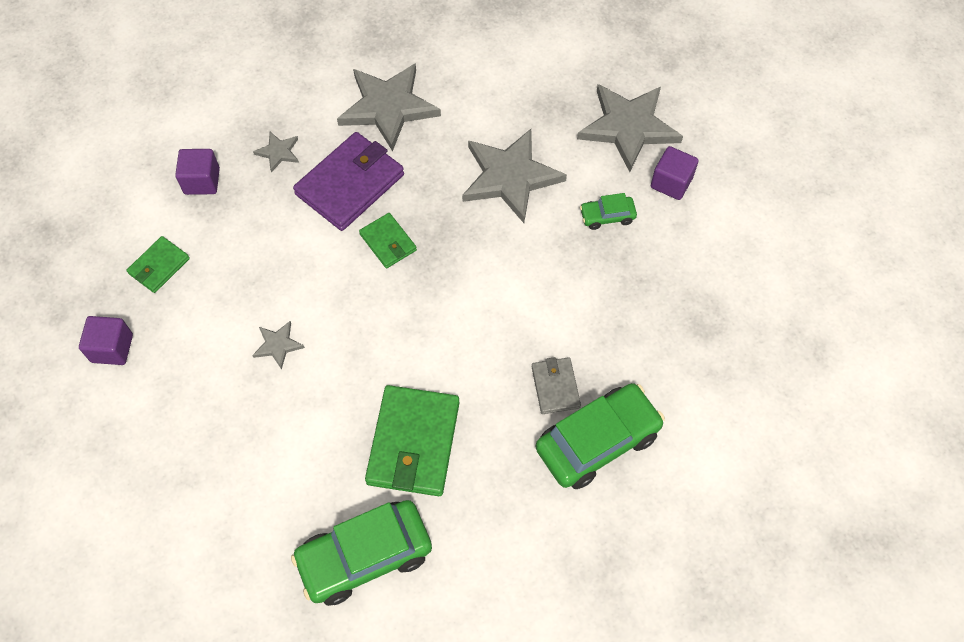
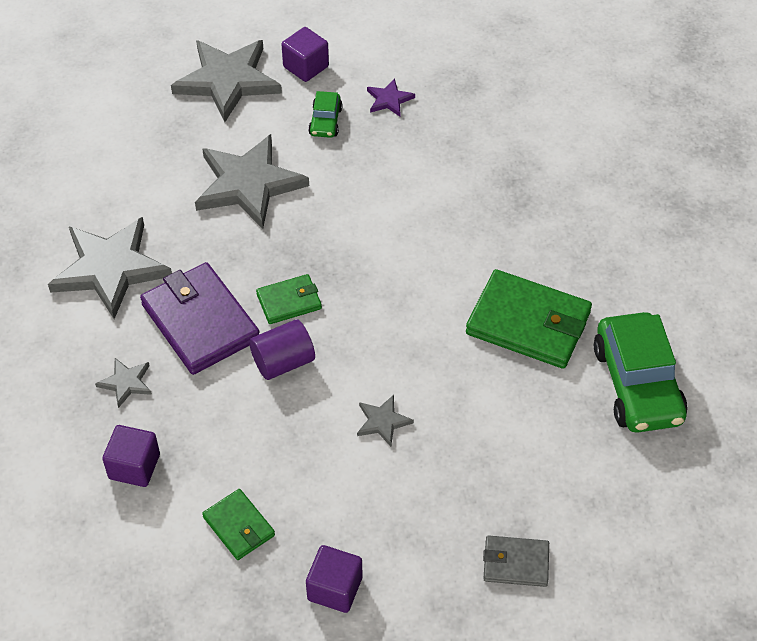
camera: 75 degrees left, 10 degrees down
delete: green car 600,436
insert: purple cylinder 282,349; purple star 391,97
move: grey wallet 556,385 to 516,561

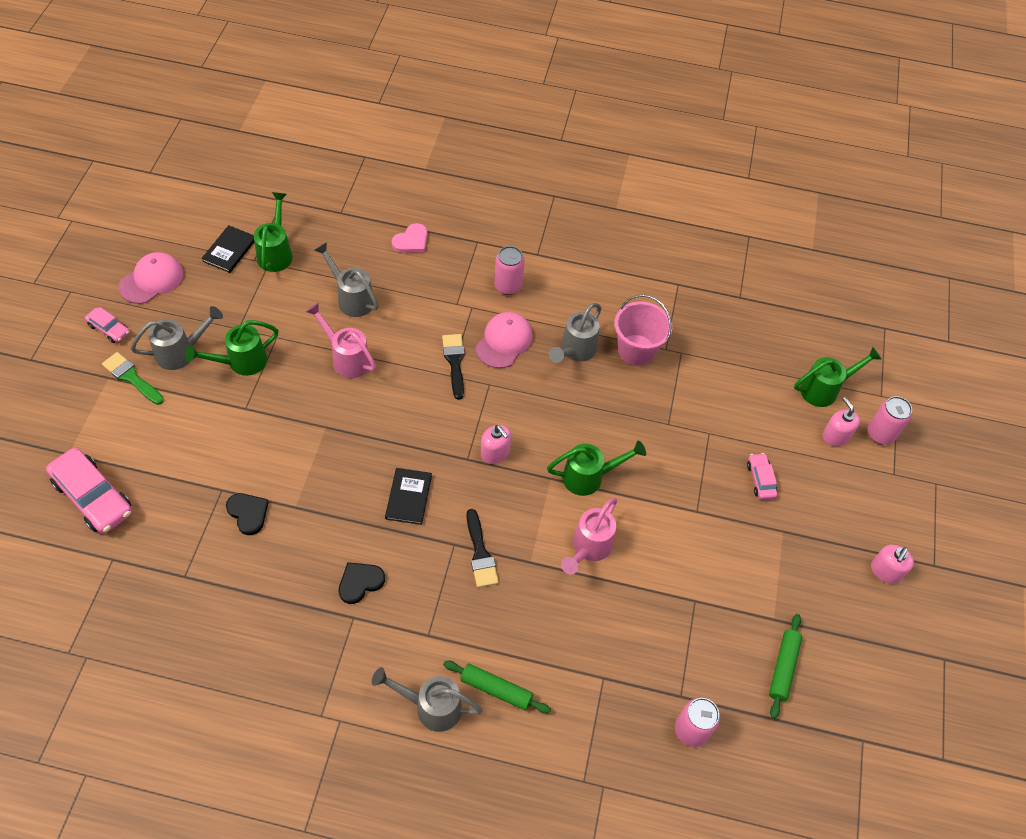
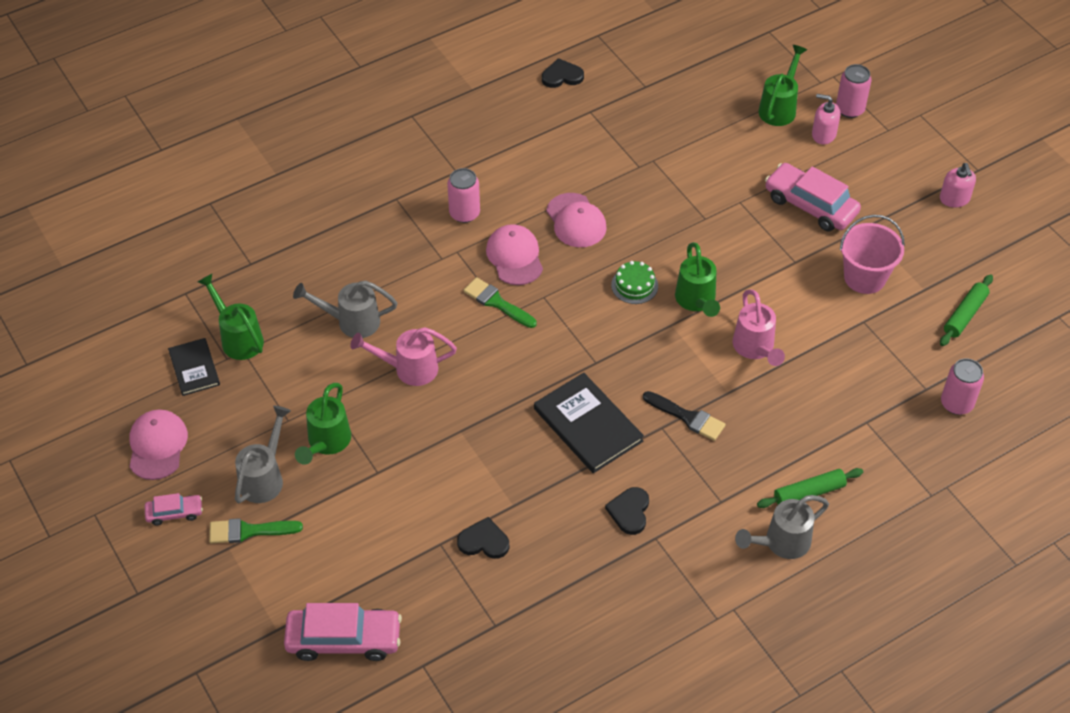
camera: 40 degrees left, 5 degrees down
delete: pink heart 409,238; pink soap dispenser 496,444
insert: black heart 563,73; green cake 634,282
move: pink bucket 643,330 to 872,254
replace: grey watering can 575,333 to pink cap 576,220
recolor: black brush 453,367 to green brush 500,302
rotate: green watering can 596,468 = 697,279 135 degrees clockwise; green rolling pin 785,666 = 966,310 60 degrees clockwise
resize: black book 408,496 = 589,423 x1.63; pink car 762,476 = 813,197 x1.92

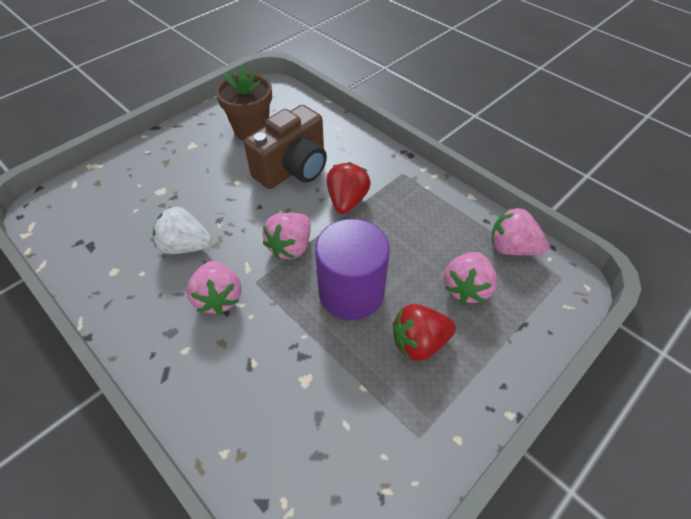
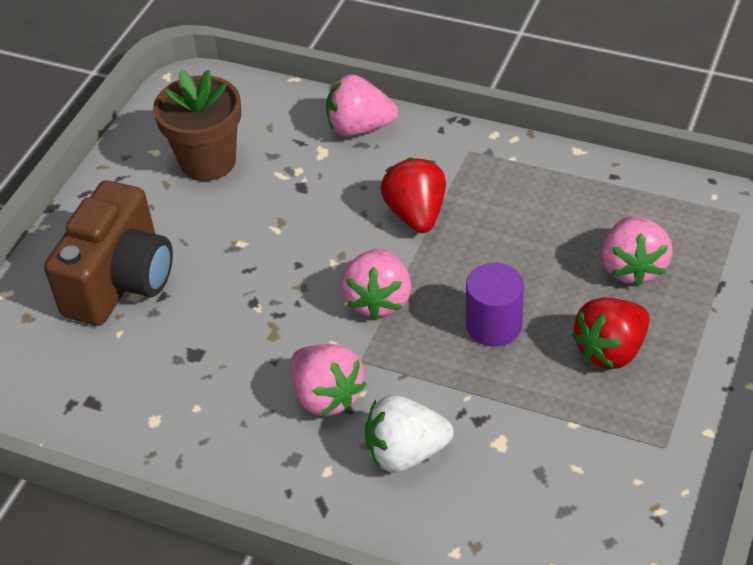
camera: 20 degrees left, 5 degrees down
move: brown camera 285,147 to 108,253; pink strawberry 520,231 to 362,105; white strawberry 182,230 to 409,434
resize: purple cylinder 352,269 = 495,304 x0.61

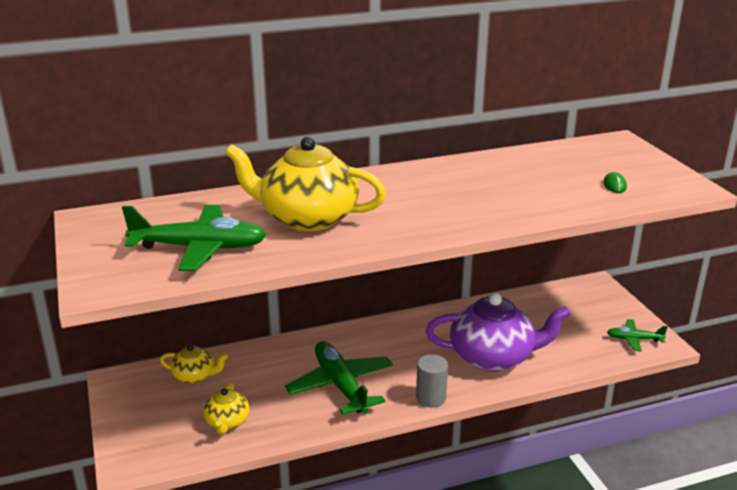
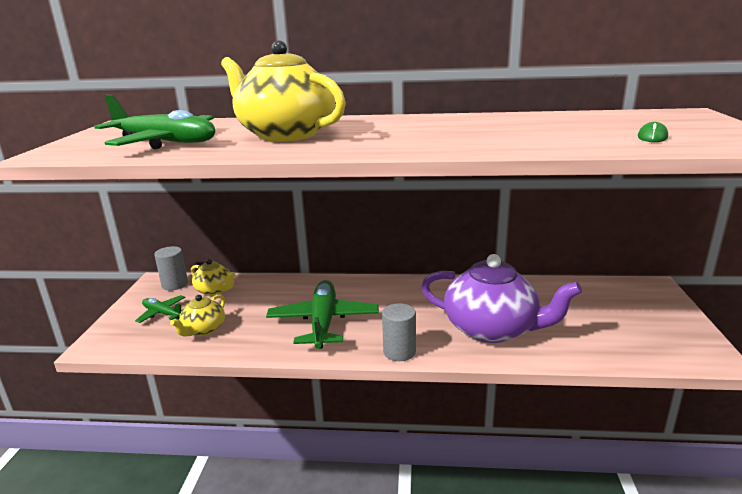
camera: 25 degrees right, 5 degrees down
insert: grey cylinder 171,268
move: green plane 637,335 to 160,309

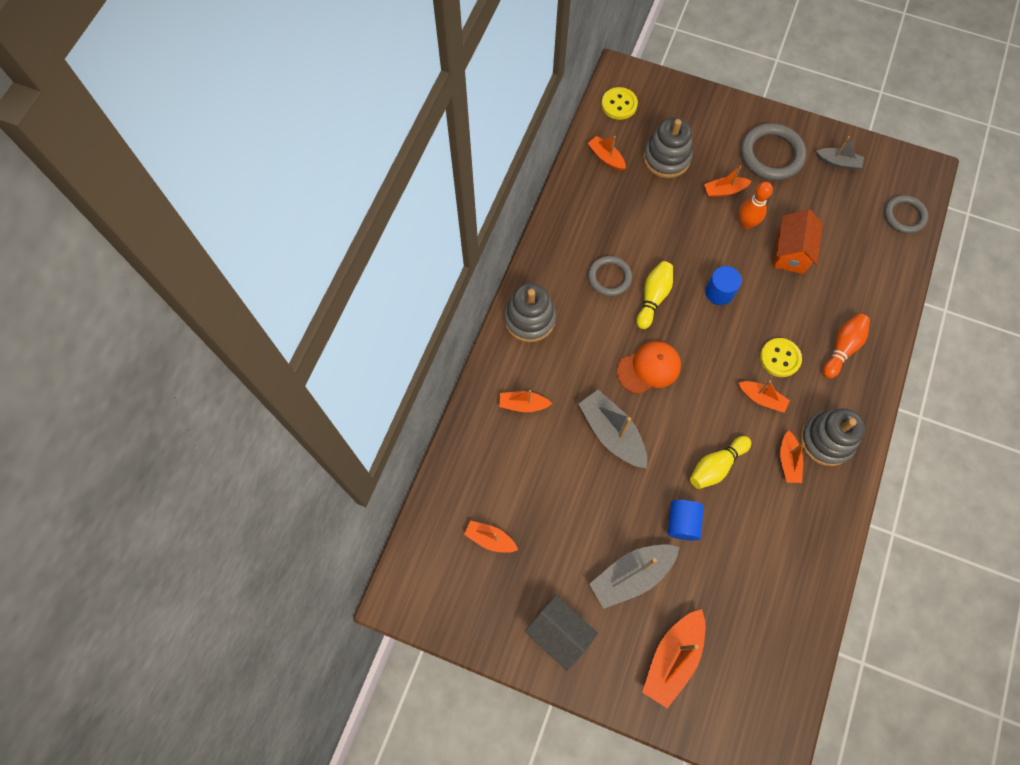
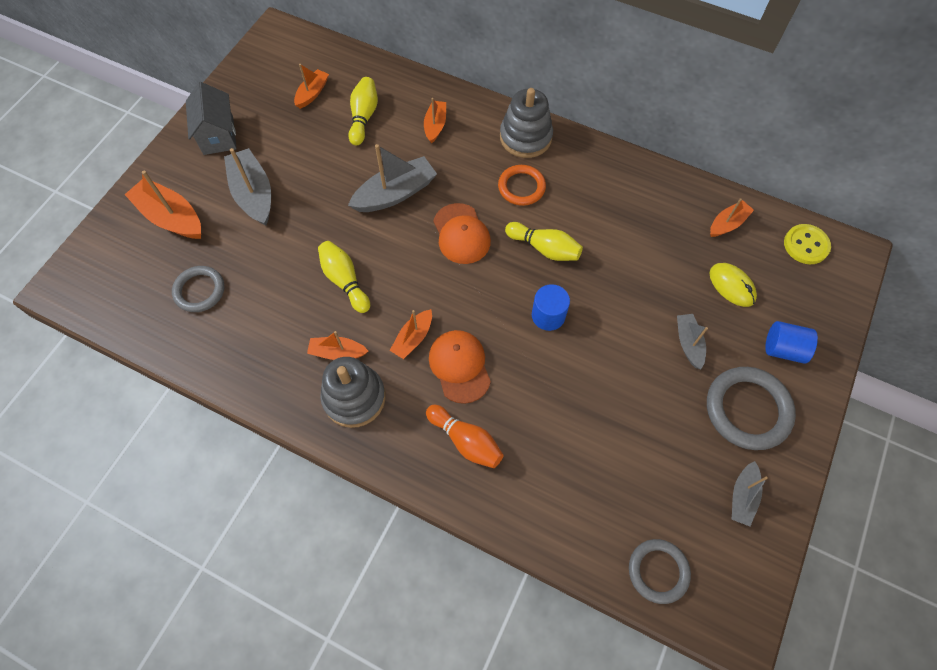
camera: 95 degrees right, 5 degrees down
delete: orange bowling pin 756,205; orange house 798,241
insert: yellow bowling pin 363,111; orange ring 522,185
move: grey ring 610,276 to 198,289; blue cylinder 686,520 to 791,342
replace: yellow button 781,357 to orange cap 460,367; grey stacking toy 668,147 to yellow mouse 733,285
recolor: orange boat 728,181 to grey boat 692,341
rotate: grey house 561,633 = 211,118 60 degrees counterclockwise

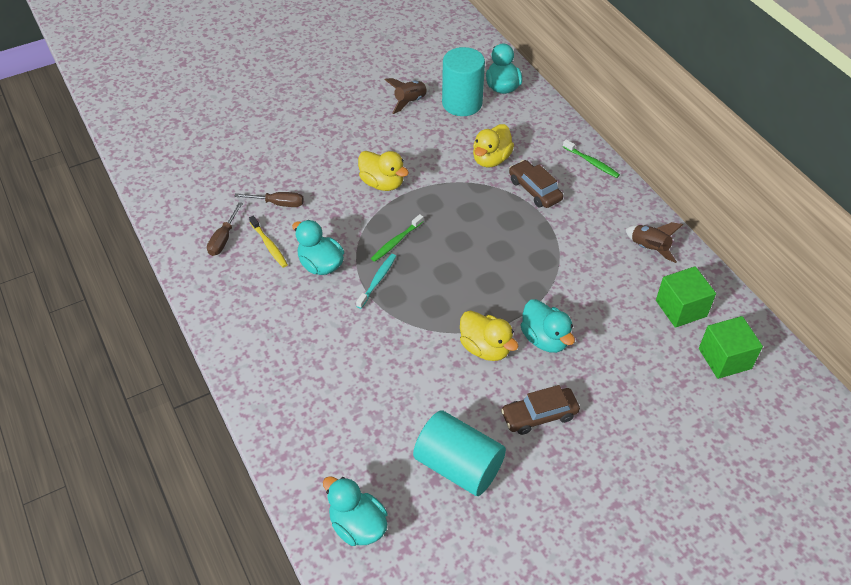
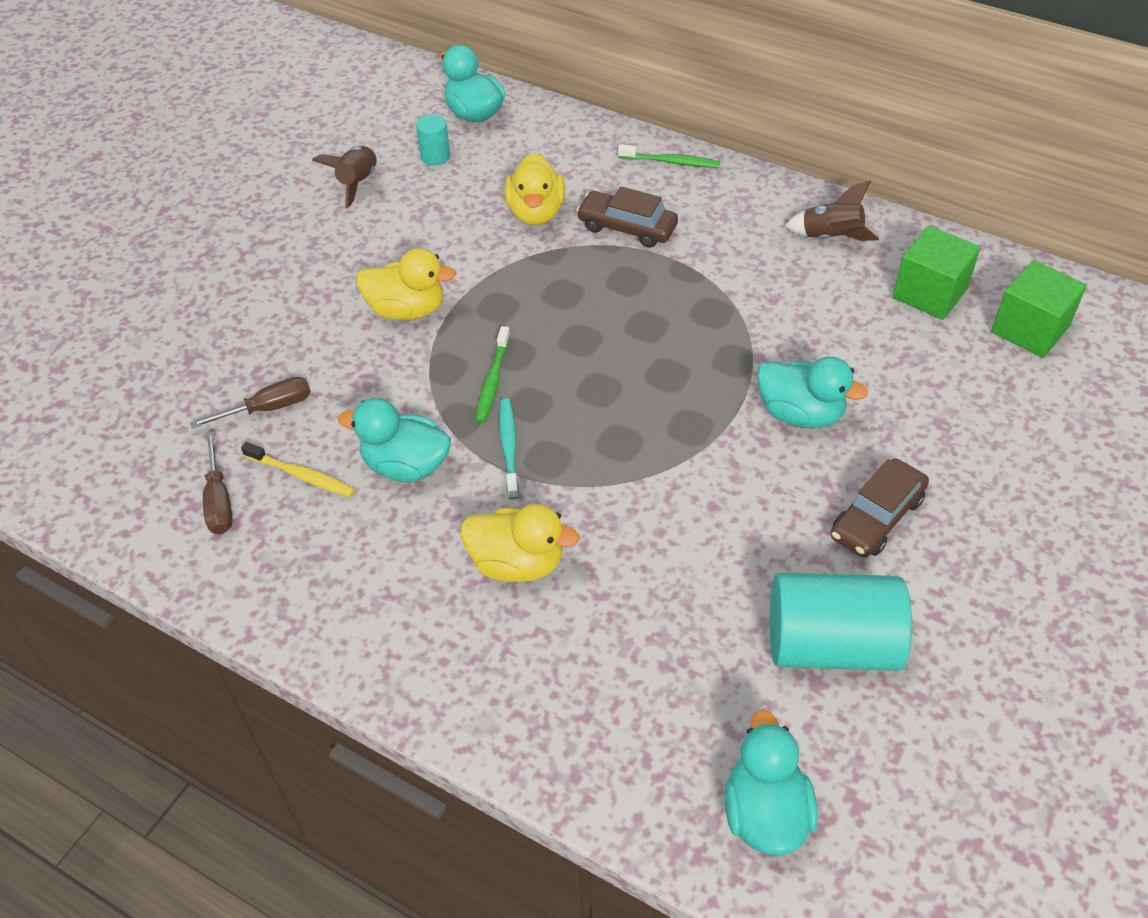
camera: 30 degrees left, 0 degrees up
move: yellow duck 489,336 to 520,543
rotate: turquoise duck 355,511 = 771,783 75 degrees clockwise
resize: turquoise cylinder 463,81 = 433,140 x0.46

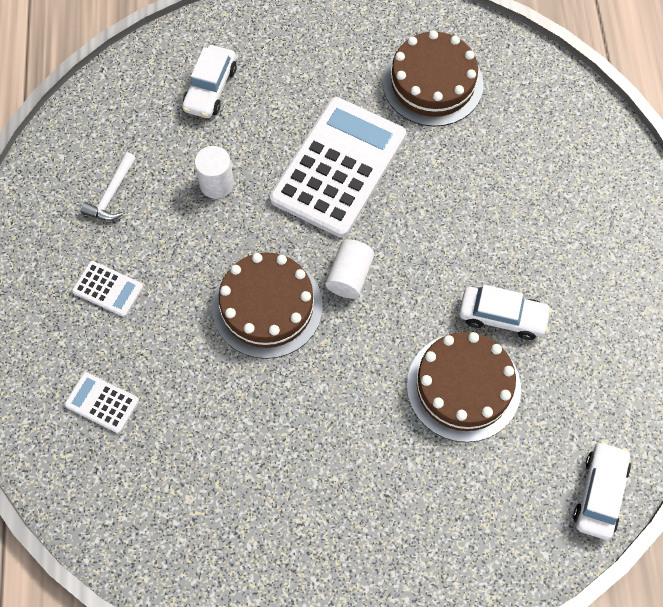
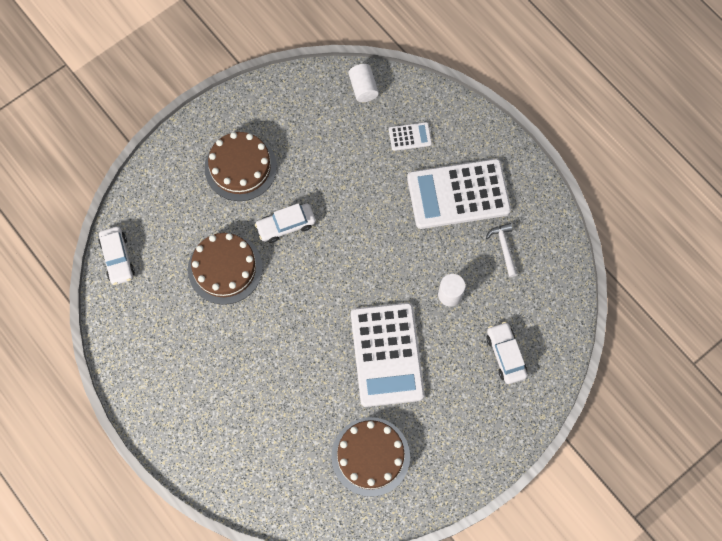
camera: 145 degrees right, 5 degrees up
move: brown cake 267,305 to 240,166; white car 505,312 to 285,223; white cylinder 349,269 to 363,83
resize: white calculator 107,289 = 459,194 x2.33

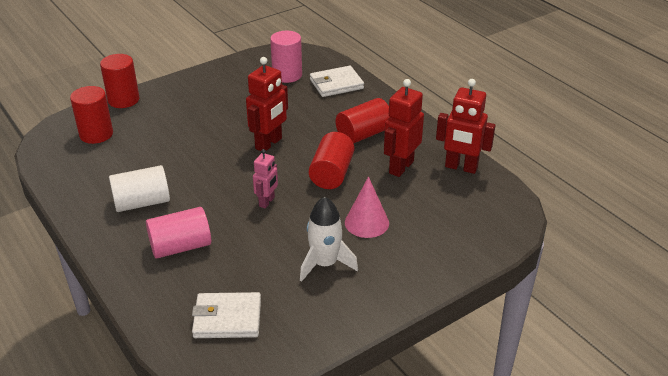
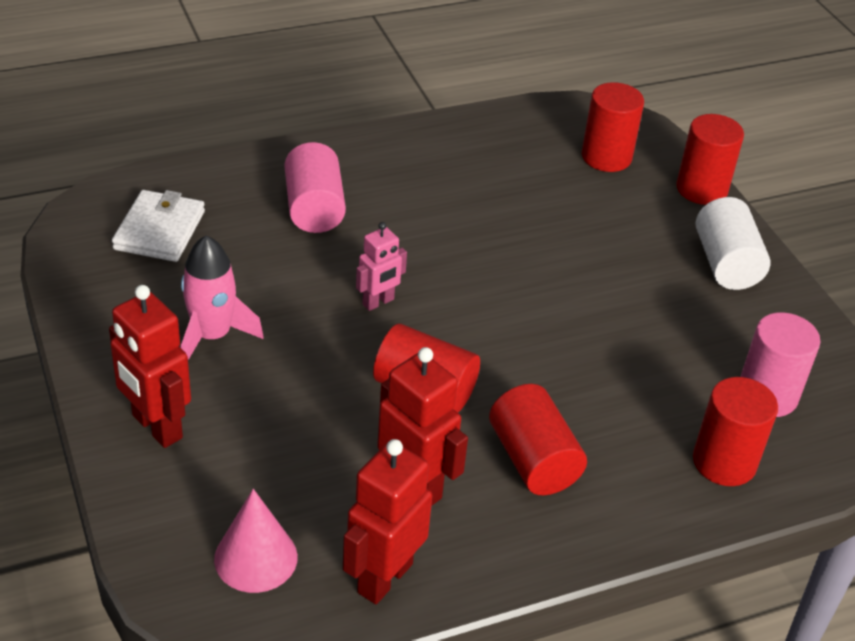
camera: 100 degrees right, 5 degrees up
move: red robot 267,104 to 150,366; pink cone 367,207 to 256,541; white cylinder 139,188 to 733,243
replace: white wallet 337,81 to red cylinder 735,431
recolor: white rocket 329,239 to pink rocket 222,297
rotate: pink robot 265,179 = 381,266 75 degrees counterclockwise

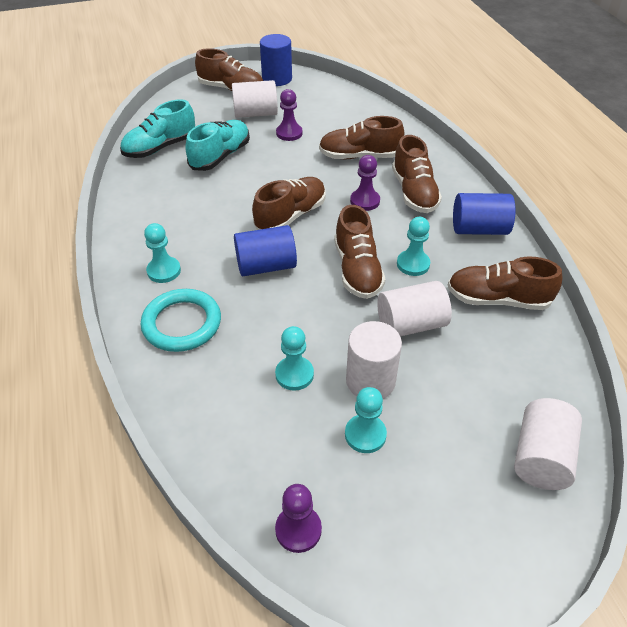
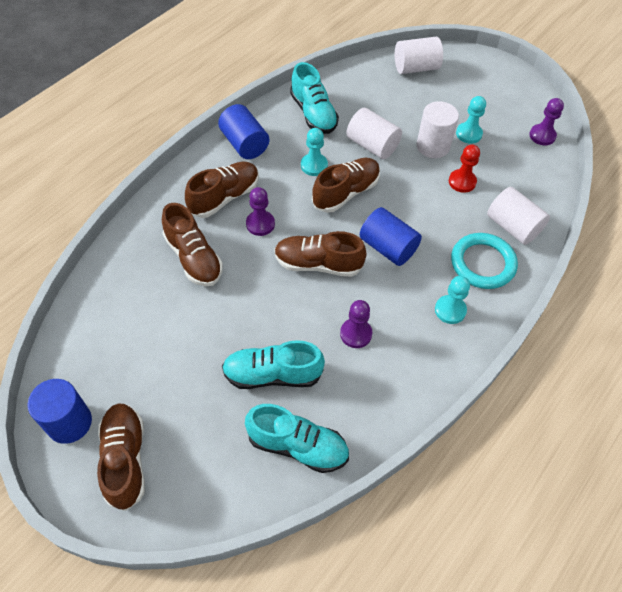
camera: 125 degrees left, 10 degrees up
move: purple pawn 289,115 to 356,324; white cylinder 255,99 to 518,216
recolor: brown shoe 505,283 to turquoise shoe 314,98; turquoise pawn 294,358 to red pawn 464,168

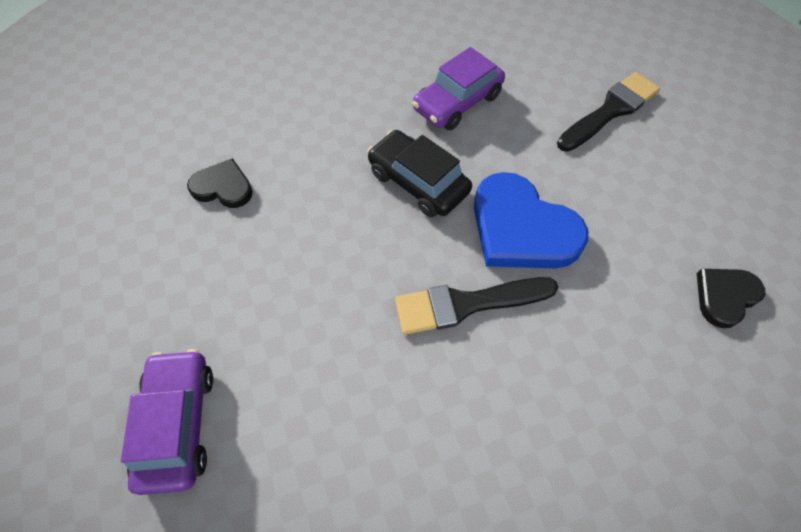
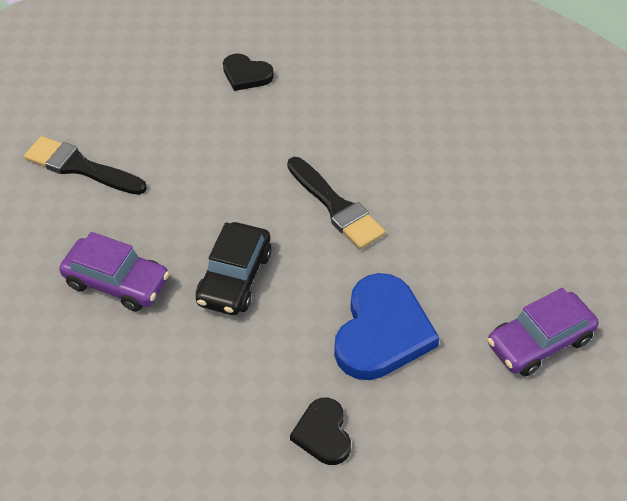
camera: 115 degrees left, 10 degrees down
move: blue heart 531,220 to 387,326

